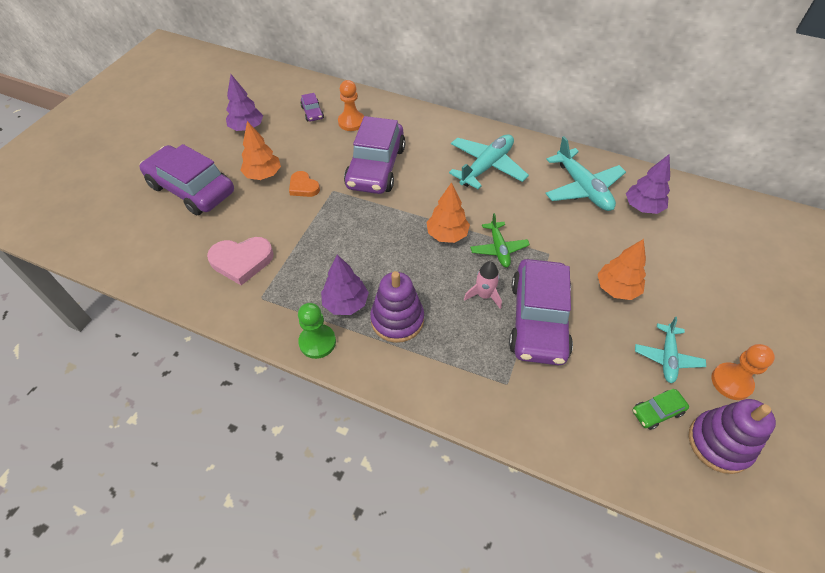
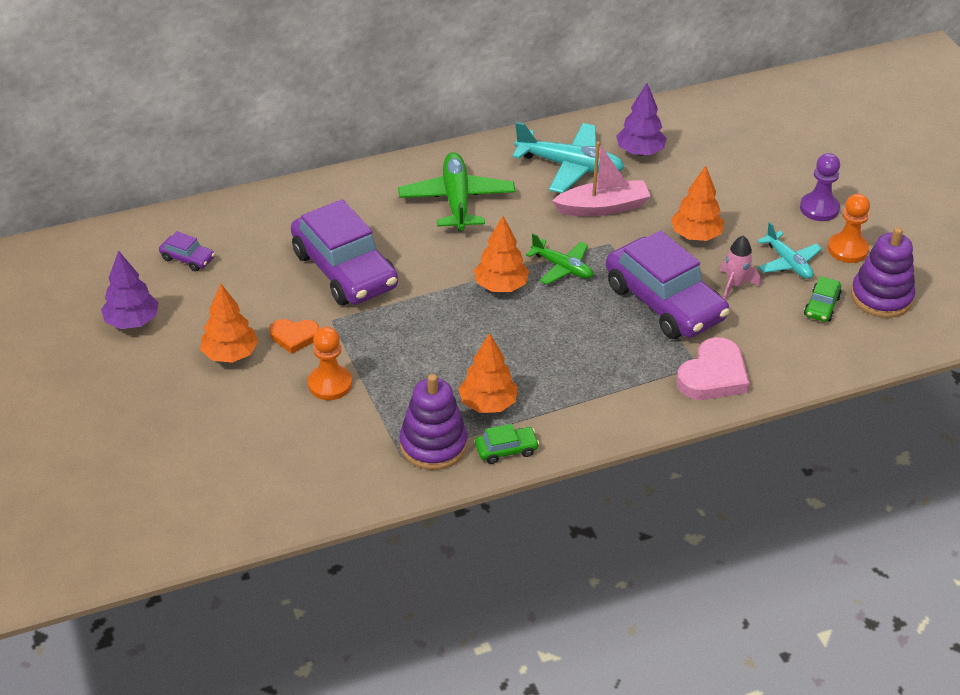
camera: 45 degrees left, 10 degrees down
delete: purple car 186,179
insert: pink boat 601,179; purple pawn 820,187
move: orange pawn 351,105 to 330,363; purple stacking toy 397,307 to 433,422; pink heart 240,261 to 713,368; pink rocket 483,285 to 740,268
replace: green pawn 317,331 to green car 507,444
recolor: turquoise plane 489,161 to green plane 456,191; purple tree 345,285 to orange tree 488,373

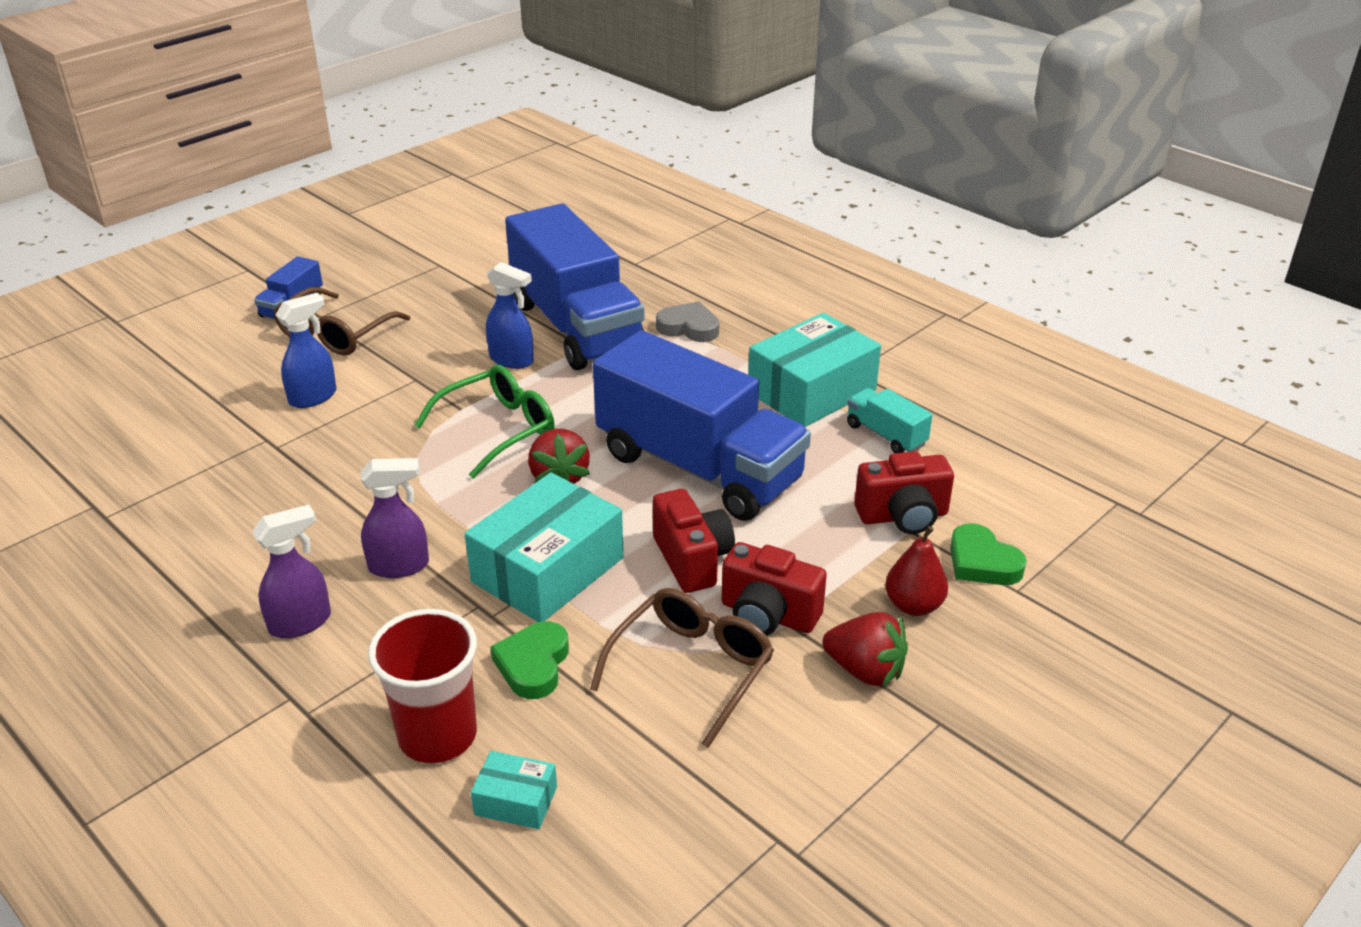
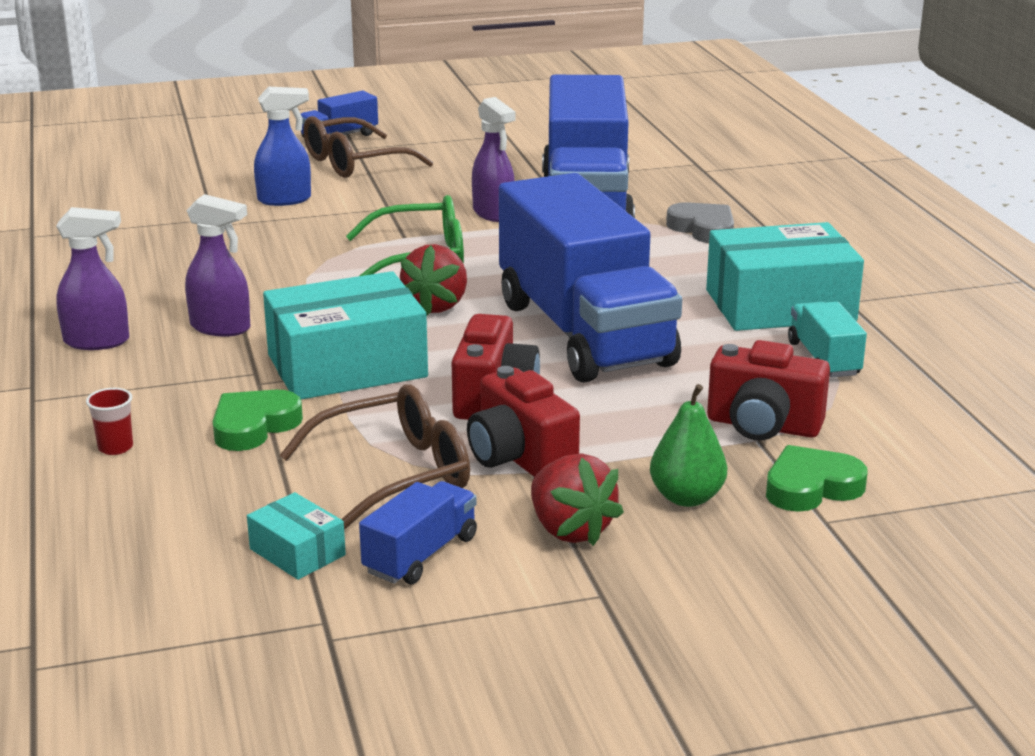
camera: 30 degrees right, 10 degrees down
insert: blue truck 418,532
move: turquoise box 514,790 to 296,536
recolor: blue spray bottle 510,315 to purple spray bottle 494,159; red pear 916,571 to green pear 688,445
rotate: green heart 988,554 = 816,478 75 degrees clockwise
resize: red cup 422,686 = 109,421 x0.42

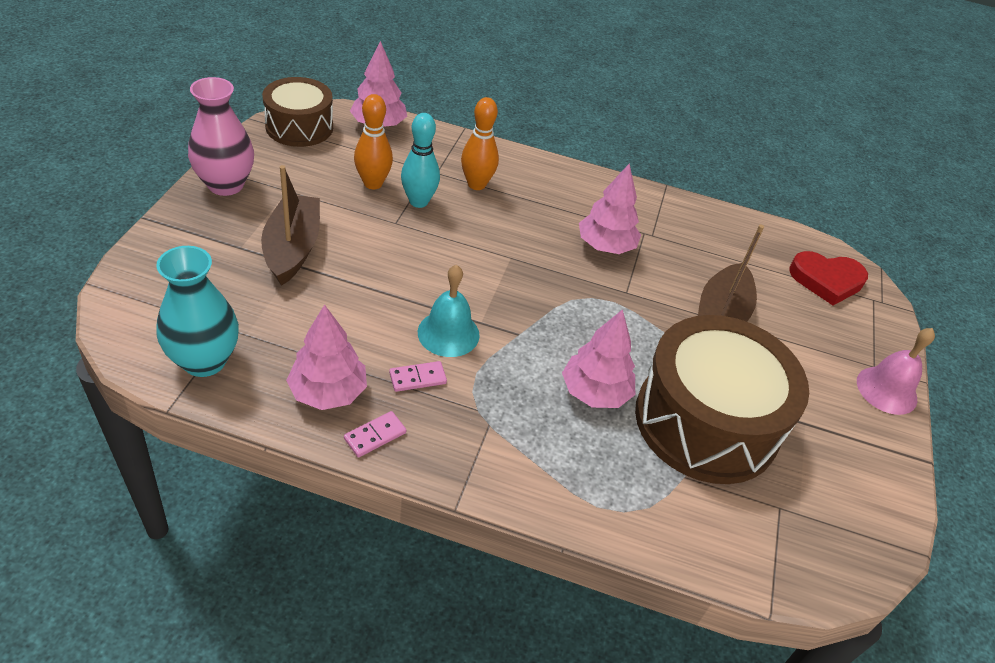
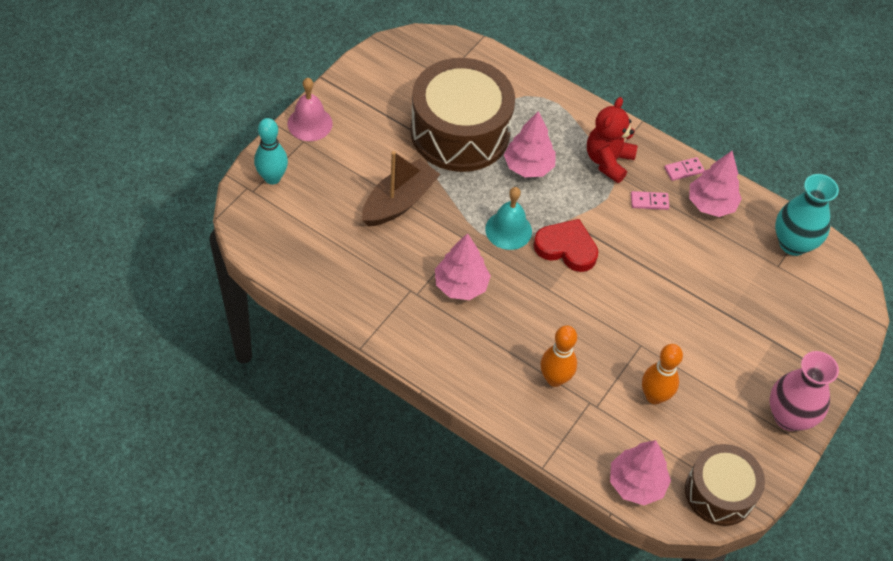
camera: 160 degrees left, 10 degrees up
delete: brown boat 290,225
insert: red teddy bear 612,140
move: turquoise bowling pin 420,160 to 271,151; turquoise bell 449,311 to 508,218; red heart 828,278 to 565,245

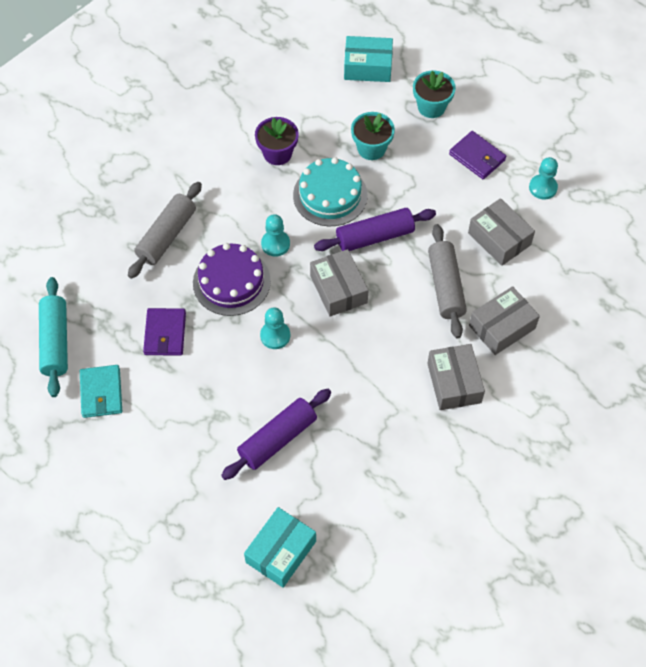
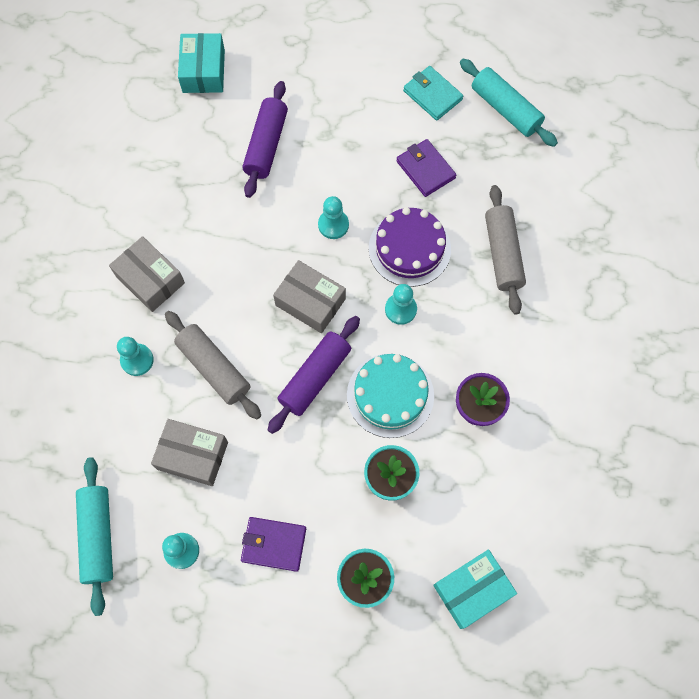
camera: 145 degrees right, 10 degrees up
insert: turquoise rolling pin 94,536
replace: grey box 504,320 to turquoise pawn 135,356

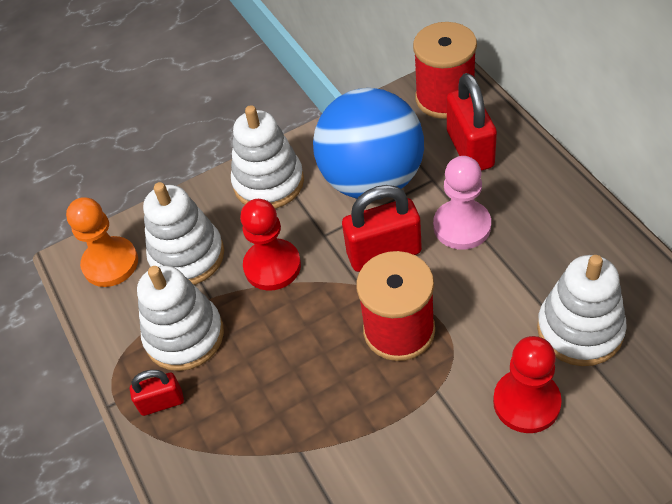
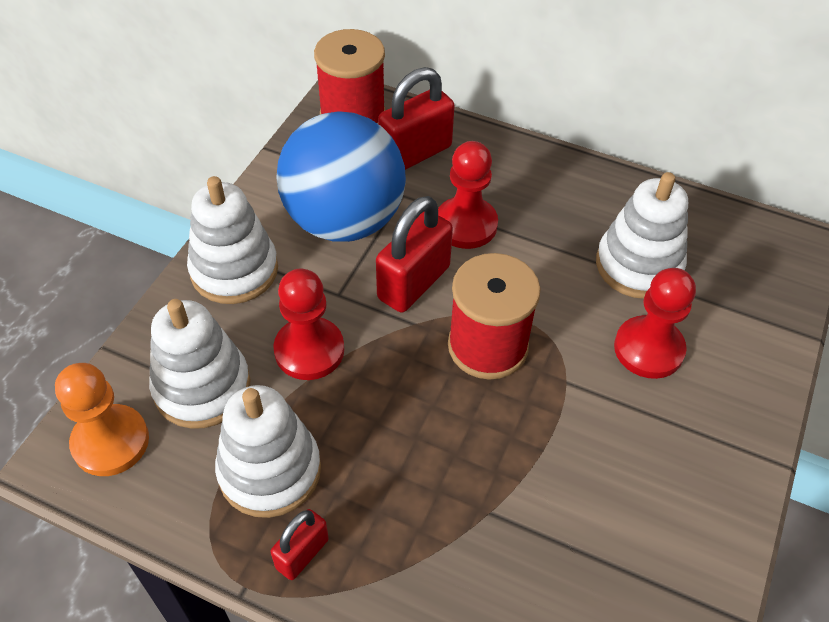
camera: 45 degrees left, 0 degrees up
recolor: pink pawn 462,203 to red pawn 468,195
rotate: red padlock 472,122 = 416,118 75 degrees counterclockwise

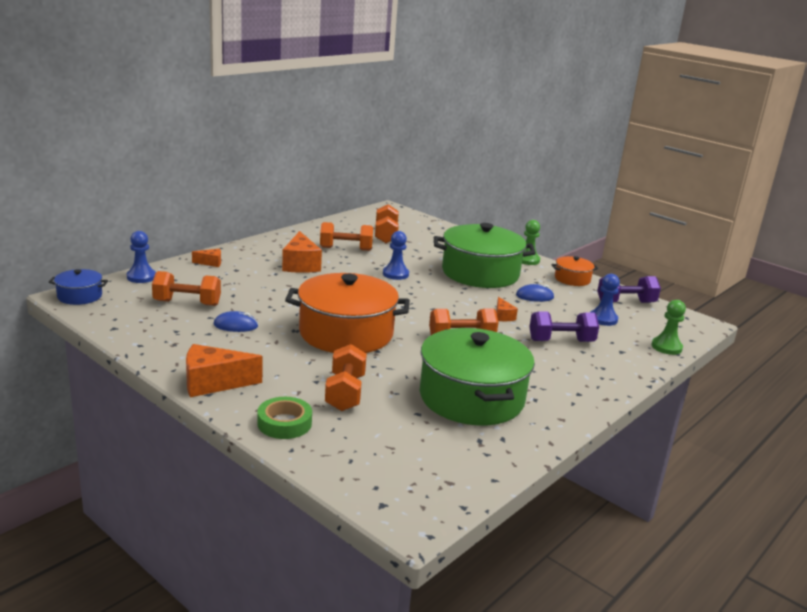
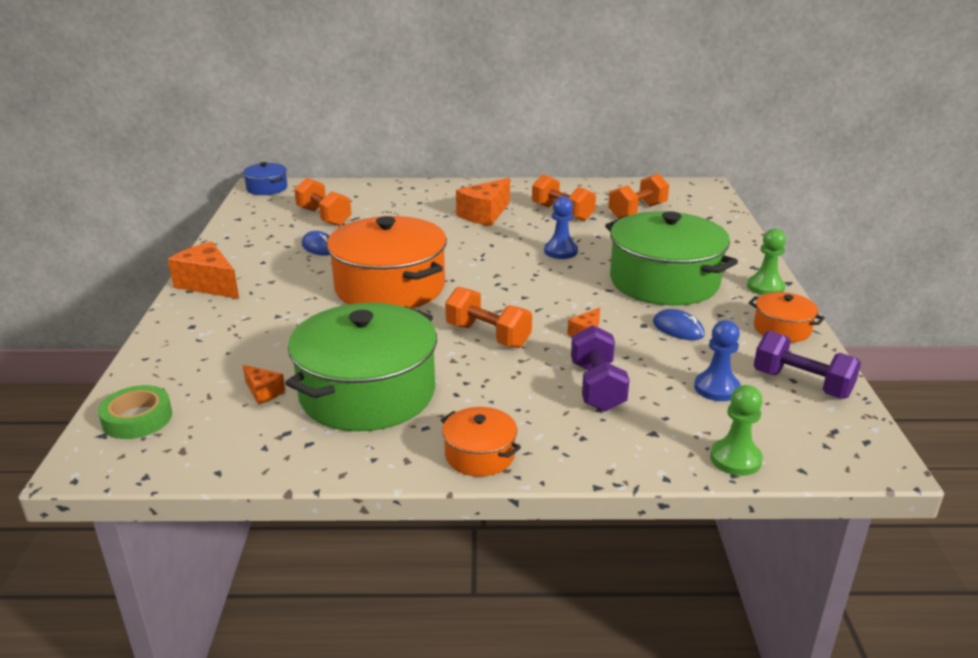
camera: 50 degrees right, 5 degrees up
delete: blue pawn 141,257; orange dumbbell 346,377
insert: orange pot 481,442
move: green tape 284,418 to 135,412; orange cheese 206,258 to 264,385
rotate: purple dumbbell 564,326 = 600,368 45 degrees clockwise

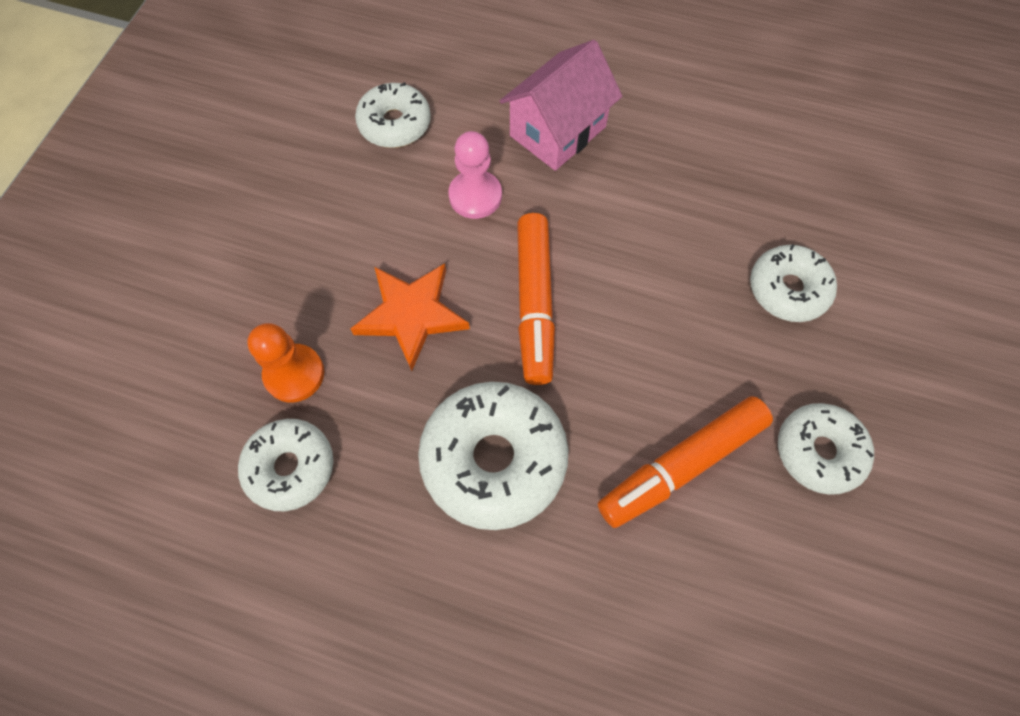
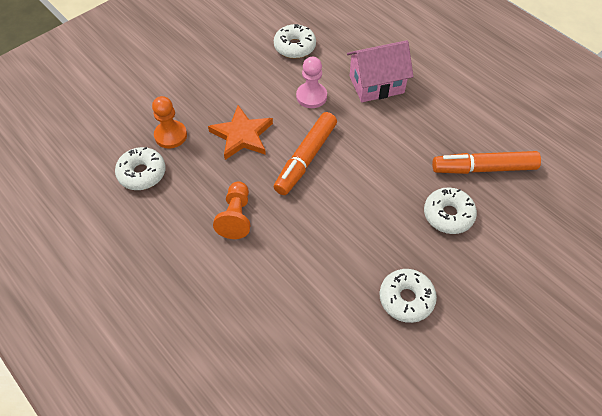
camera: 30 degrees right, 10 degrees down
move: orange marker 685,462 to 486,162
replace: white donut 493,456 to orange pawn 231,210

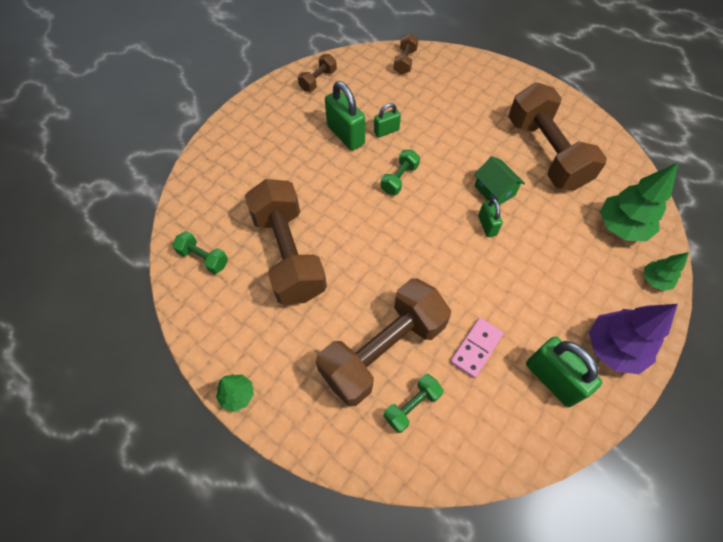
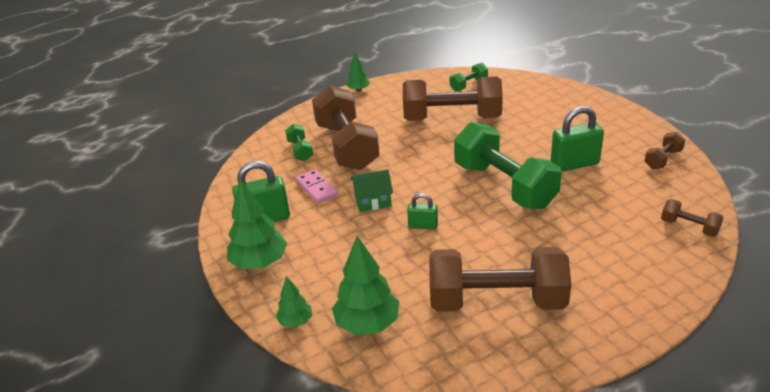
camera: 115 degrees right, 25 degrees down
delete: green padlock 387,120
move: green house 499,180 to 372,190
recolor: purple tree 633,339 to green tree 257,224
rotate: brown dumbbell 317,73 = 664,150 75 degrees clockwise
resize: green dumbbell 400,172 = 508,165 x2.27

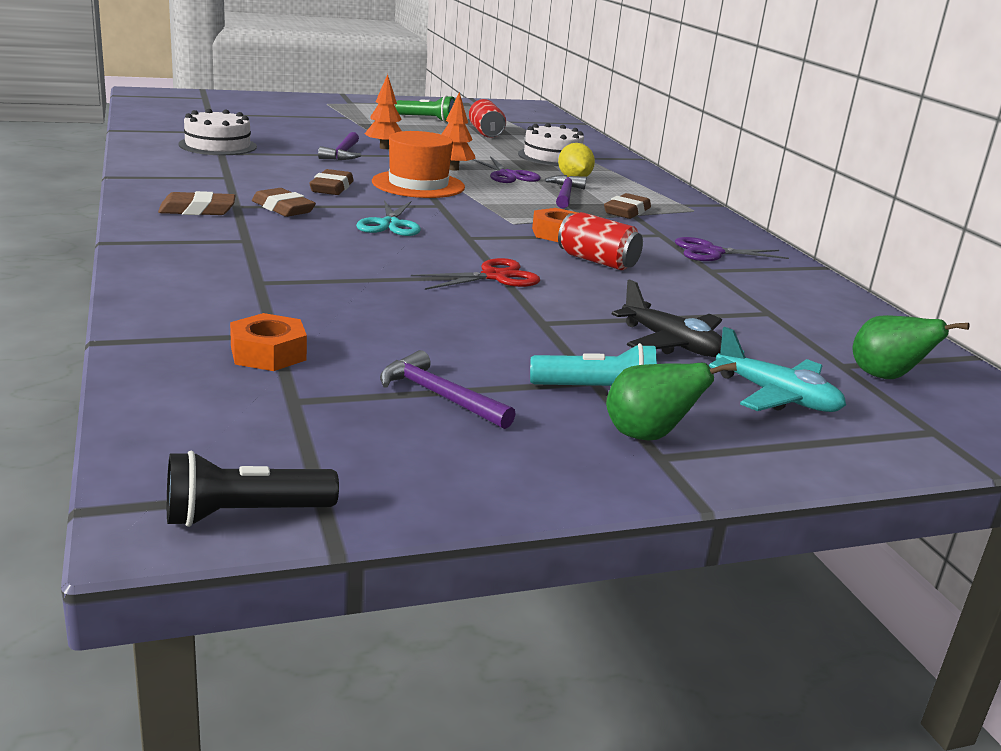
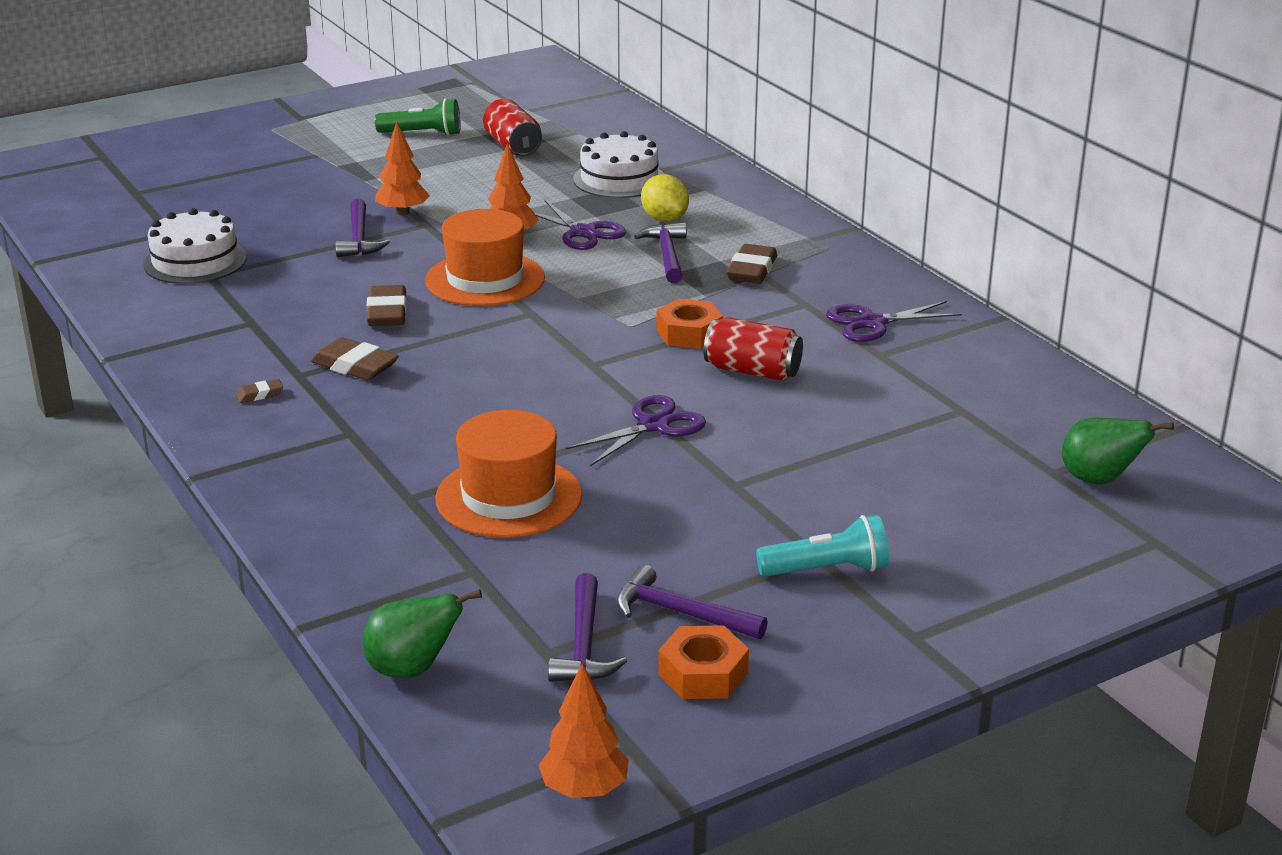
camera: 10 degrees left, 5 degrees up
delete: turquoise scissors 388,218; black plane 667,318; turquoise plane 777,369
insert: orange hat 508,474; purple hammer 587,627
move: green pear 671,401 to 422,633; orange nut 268,342 to 703,662
replace: black flashlight 253,489 to orange tree 583,730
recolor: red scissors 475,274 to purple scissors 636,430
resize: brown eraser 197,203 = 259,391 x0.50

